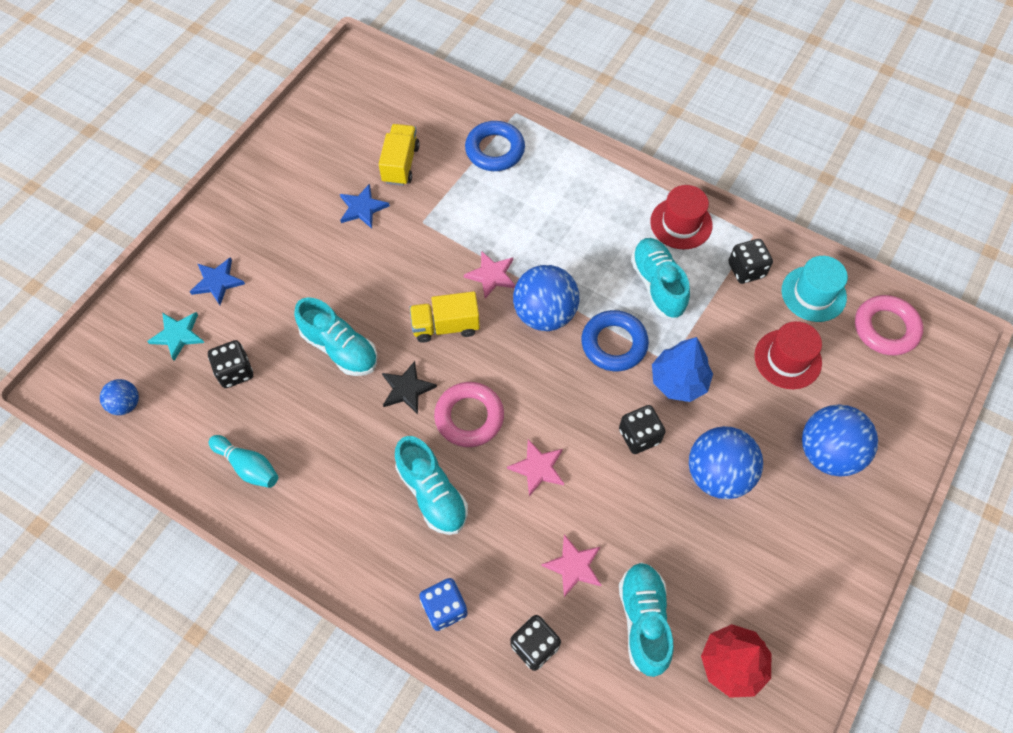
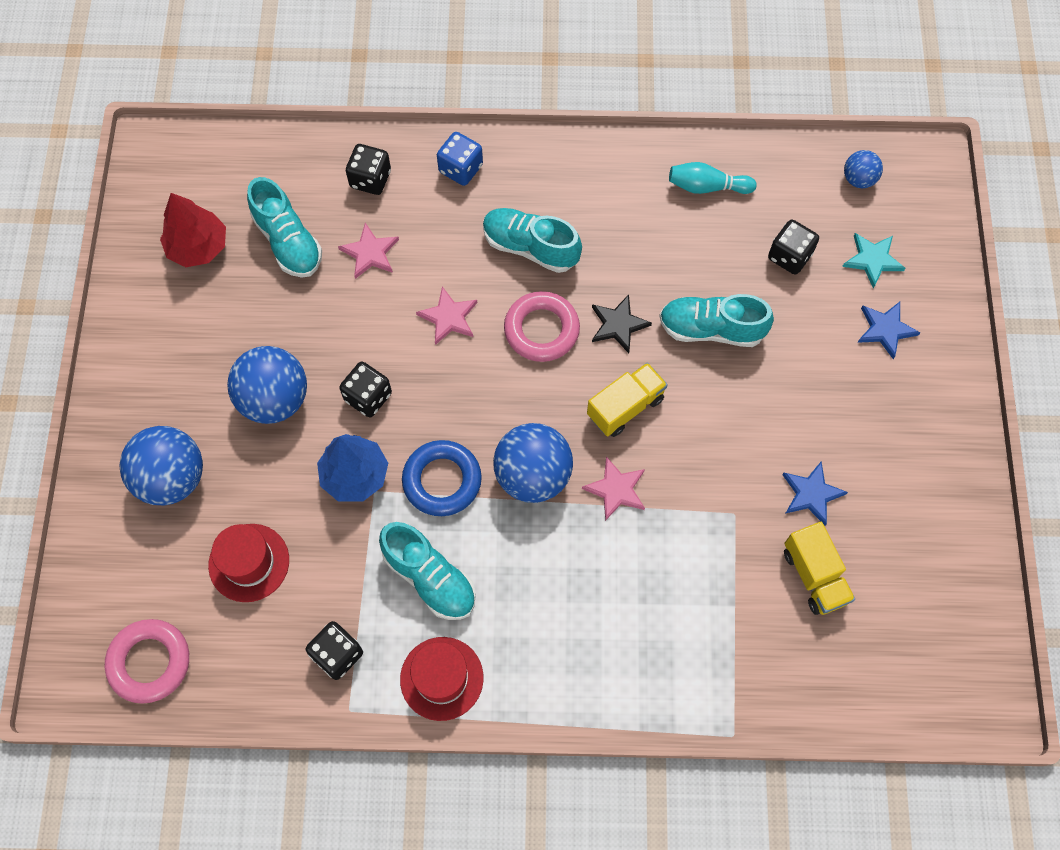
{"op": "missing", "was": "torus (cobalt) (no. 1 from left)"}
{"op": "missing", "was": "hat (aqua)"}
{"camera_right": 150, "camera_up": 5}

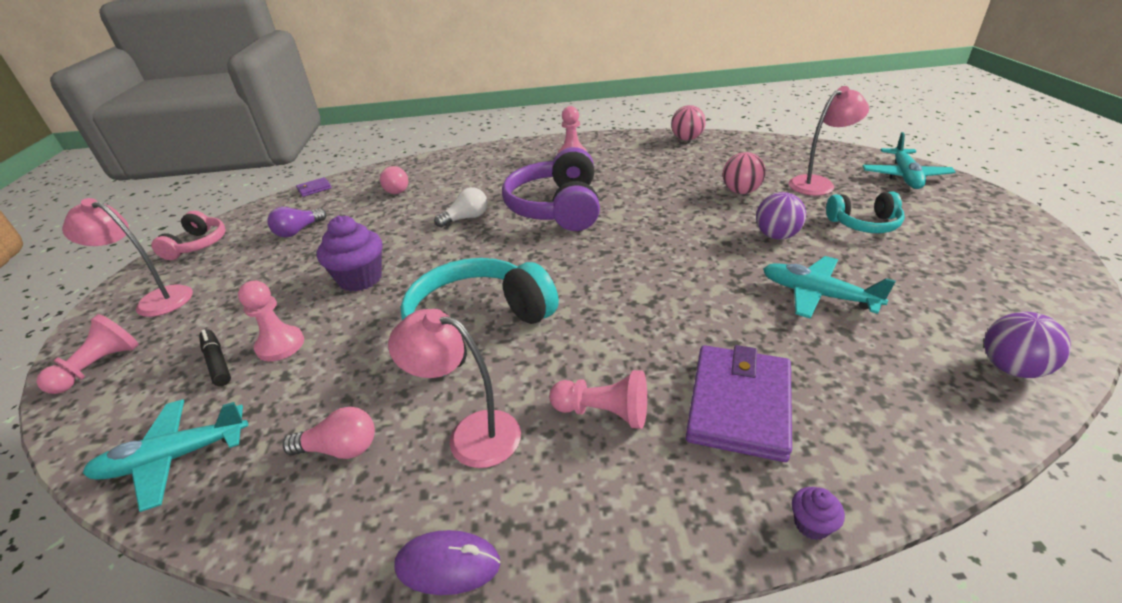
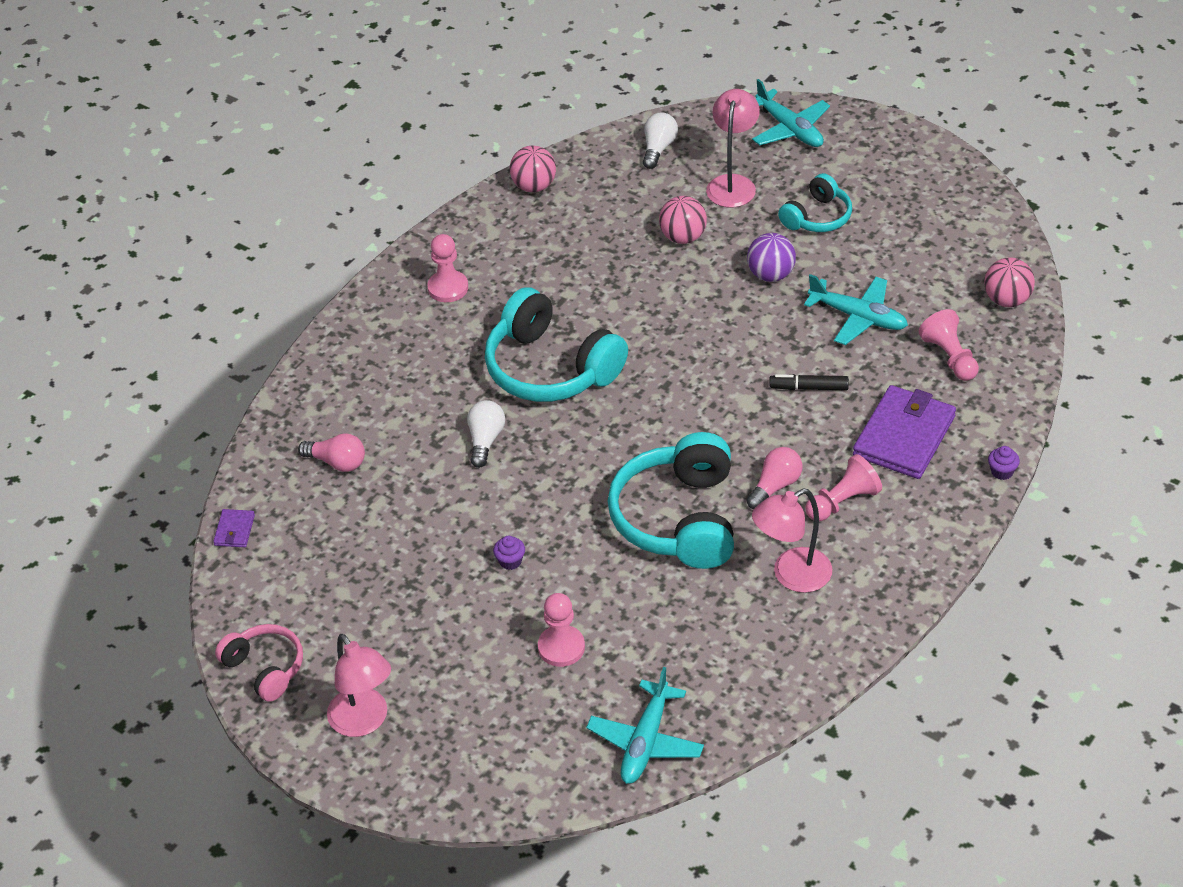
{"op": "missing", "was": "light bulb (purple)"}
{"op": "missing", "was": "computer mouse (purple)"}
{"op": "appeared", "now": "light bulb (white) (no. 2 from left)"}
{"op": "relocated", "was": "pawn (rosy) (no. 1 from left in the first image)", "now": "pawn (rosy) (no. 4 from left)"}
{"op": "relocated", "was": "marker (black)"}
{"op": "relocated", "was": "light bulb (rosy) (no. 1 from left in the first image)", "now": "light bulb (rosy) (no. 2 from left)"}
{"op": "colour", "was": "headset (purple)", "now": "headset (aqua) (no. 1 from left)"}
{"op": "colour", "was": "sphere (purple) (no. 2 from left)", "now": "sphere (rosy) (no. 3 from left)"}
{"op": "spun", "was": "desk lamp (rosy) (no. 1 from left)", "clockwise": -90}
{"op": "spun", "was": "billfold (purple) (no. 2 from left)", "clockwise": 60}
{"op": "spun", "was": "aeroplane (aqua) (no. 2 from left in the first image)", "clockwise": -135}
{"op": "size", "was": "cupcake (purple) (no. 1 from left)", "ratio": 0.45}
{"camera_right": -50, "camera_up": 10}

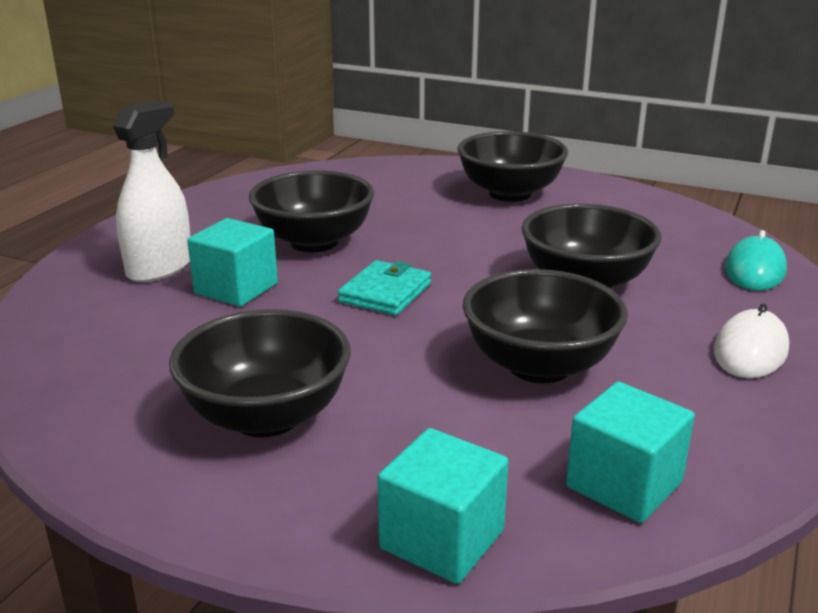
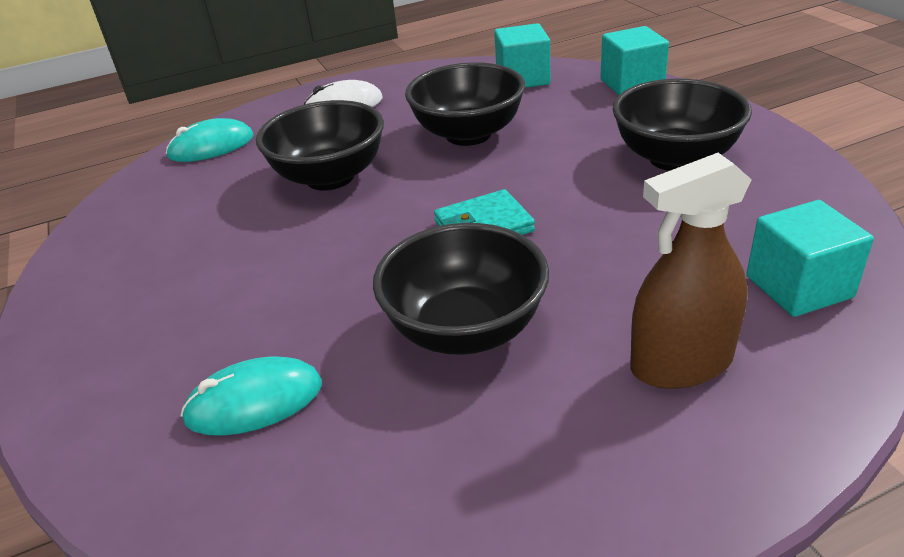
{"op": "missing", "was": "serving bowl (black) (no. 3 from left)"}
{"op": "appeared", "now": "computer mouse (aqua) (no. 2 from left)"}
{"op": "relocated", "was": "solid cube (aqua) (no. 1 from left in the first image)", "now": "solid cube (aqua) (no. 3 from left)"}
{"op": "colour", "was": "spray cleaner (white)", "now": "spray cleaner (dark brown)"}
{"camera_right": -135, "camera_up": 10}

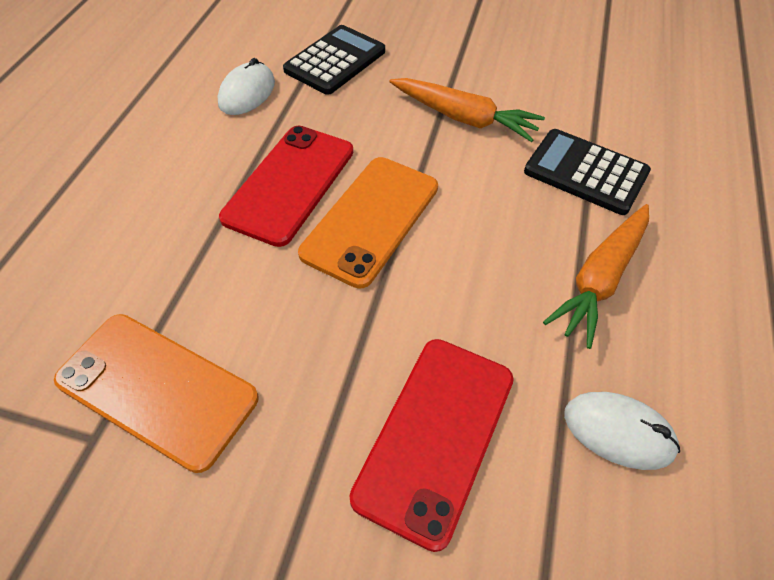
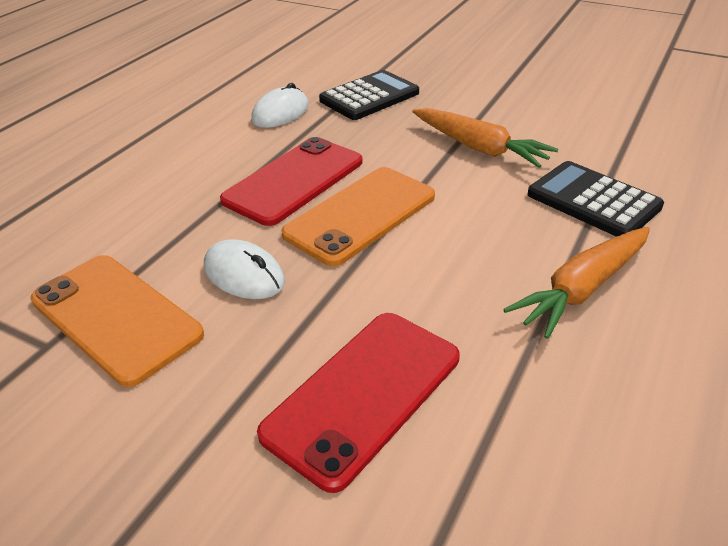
{"op": "relocated", "was": "computer mouse (white) (no. 2 from left in the first image)", "now": "computer mouse (white) (no. 1 from left)"}
{"camera_right": 15, "camera_up": -15}

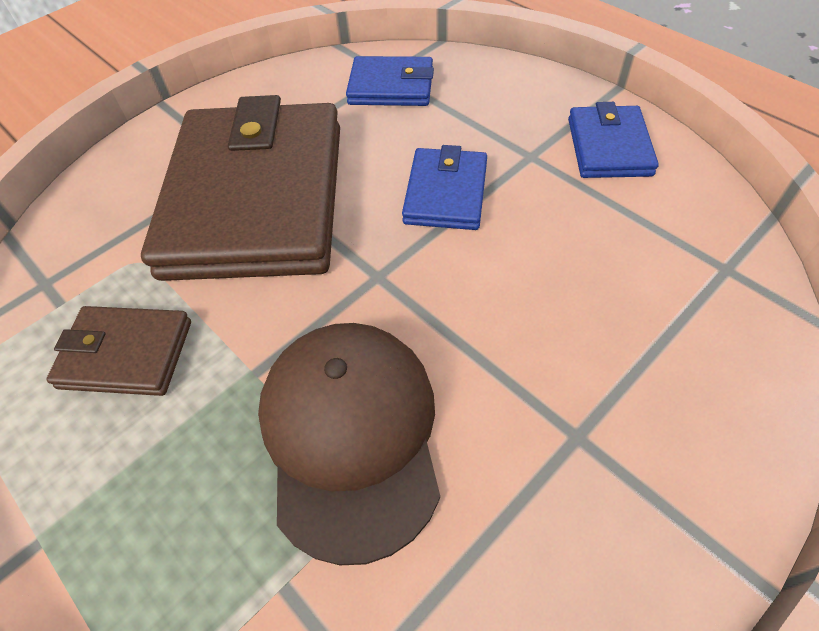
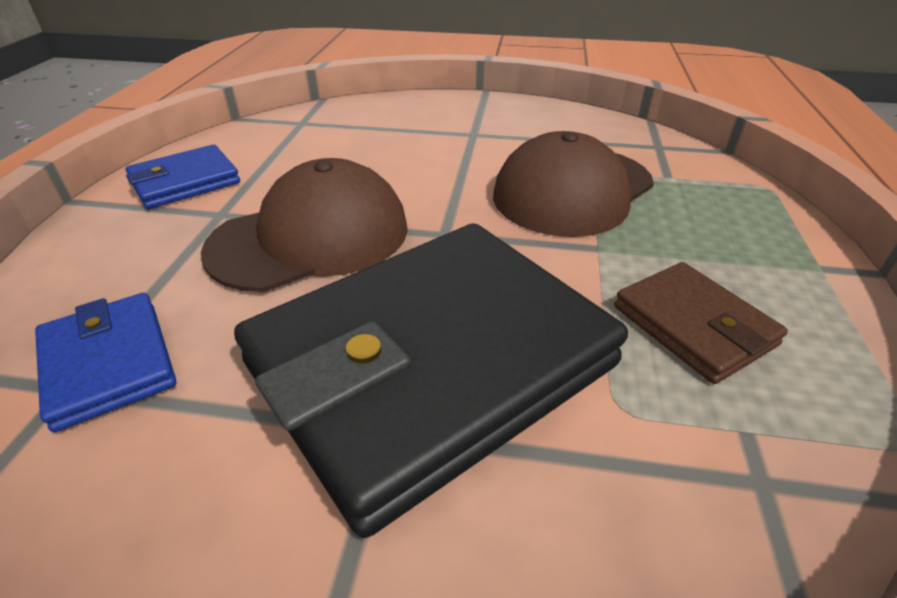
{"op": "exchanged", "was": "billfold (cobalt) (no. 2 from left)", "now": "peaked cap (dark brown) (no. 1 from left)"}
{"op": "colour", "was": "billfold (dark brown) (no. 2 from left)", "now": "billfold (black)"}
{"camera_right": -130, "camera_up": -15}

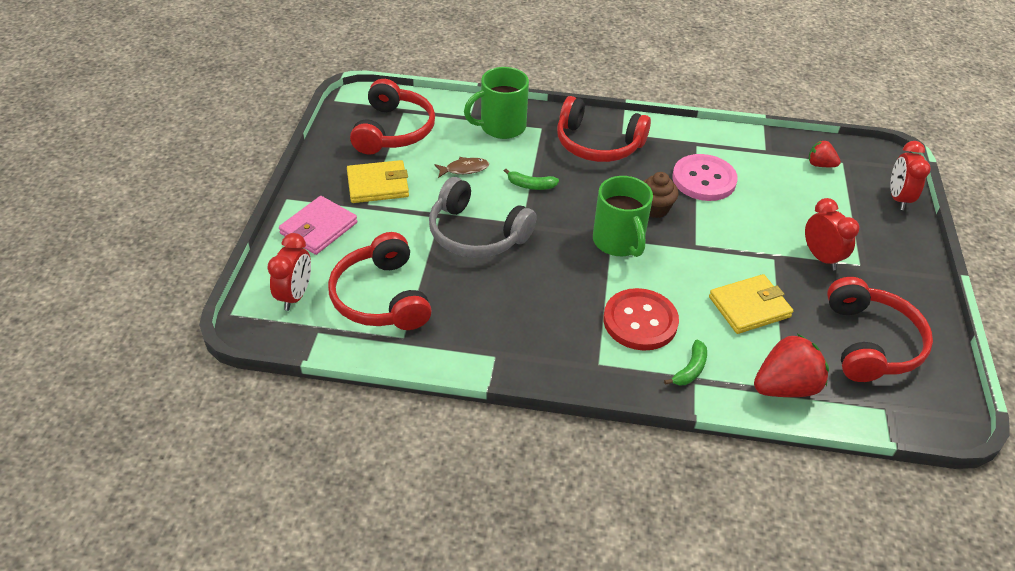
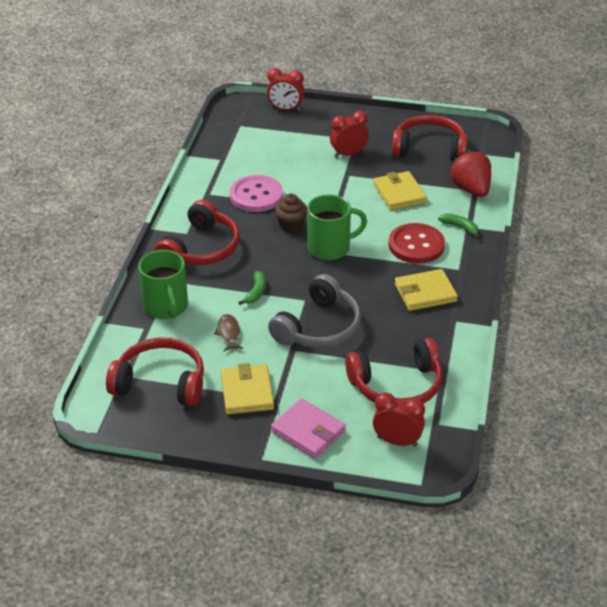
{"op": "missing", "was": "berry (red) (no. 2 from left)"}
{"op": "appeared", "now": "billfold (yellow) (no. 3 from left)"}
{"camera_right": -85, "camera_up": -5}

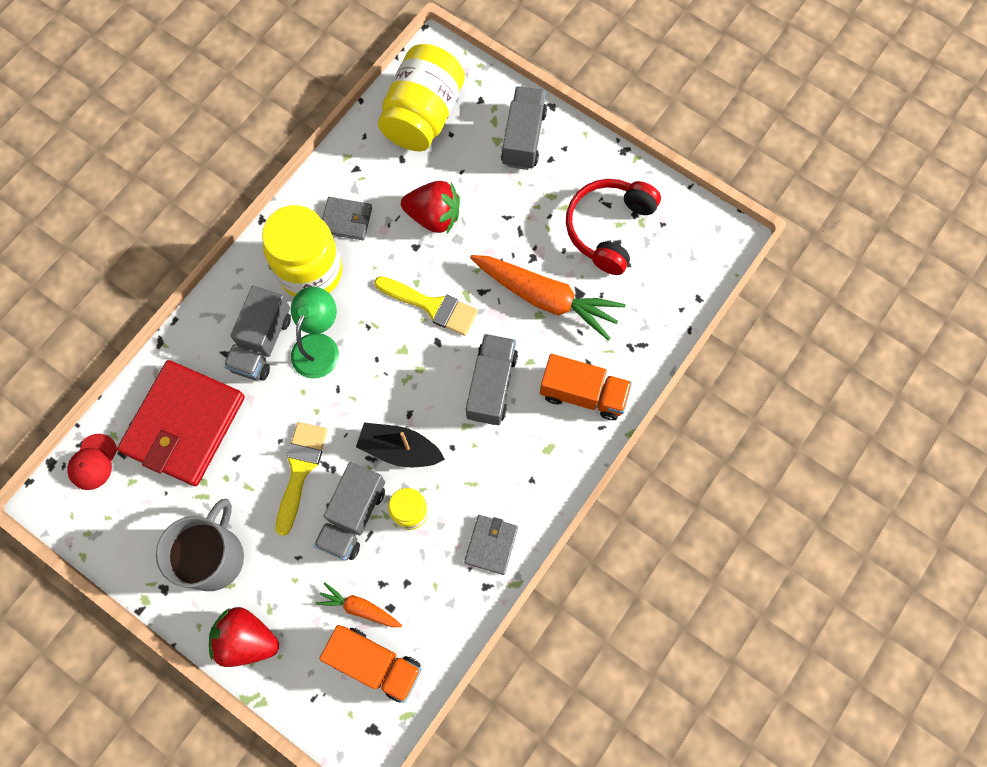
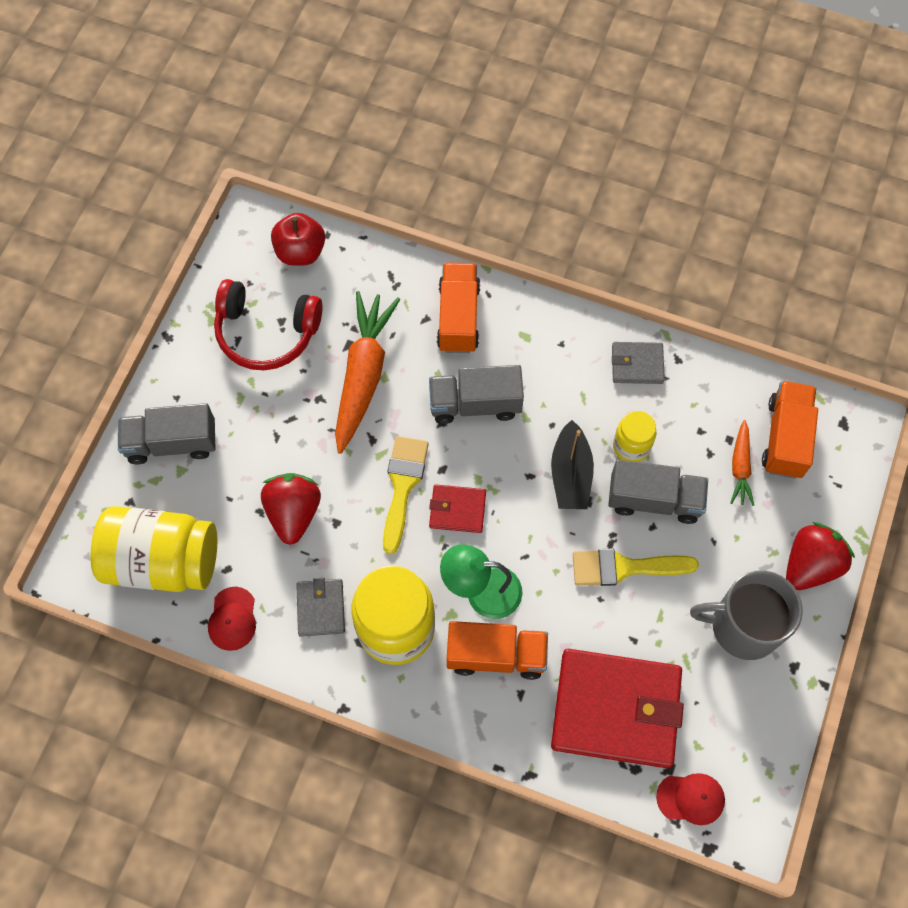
{"op": "appeared", "now": "peaked cap (red) (no. 1 from left)"}
{"op": "appeared", "now": "apple (red)"}
{"op": "appeared", "now": "billfold (red) (no. 1 from left)"}
{"op": "colour", "was": "truck (grey) (no. 1 from left)", "now": "truck (orange) (no. 2 from left)"}
{"op": "spun", "was": "berry (red) (no. 1 from left in the first image)", "clockwise": -135}
{"camera_right": -105, "camera_up": -5}

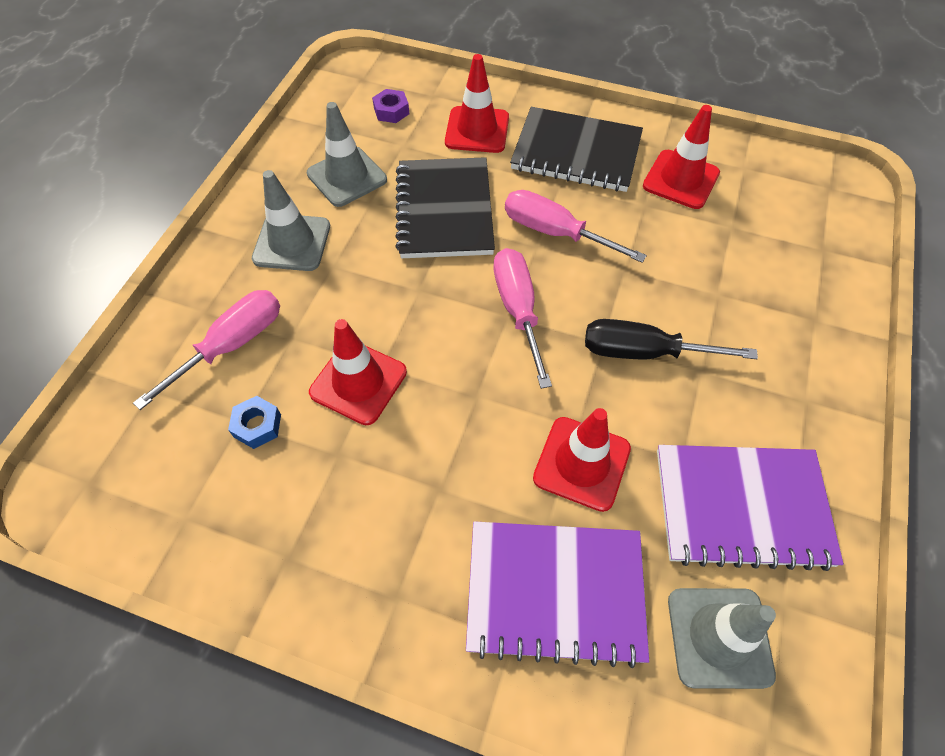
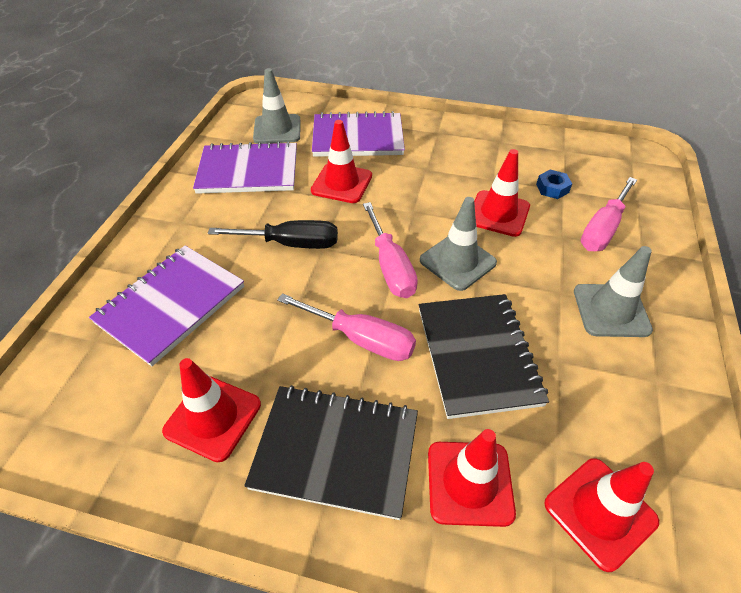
{"op": "appeared", "now": "notebook (purple) (no. 1 from left)"}
{"op": "relocated", "was": "road cone (grey) (no. 2 from left)"}
{"op": "exchanged", "was": "hexagon nut (purple)", "now": "road cone (red) (no. 5 from left)"}
{"camera_right": 175, "camera_up": -10}

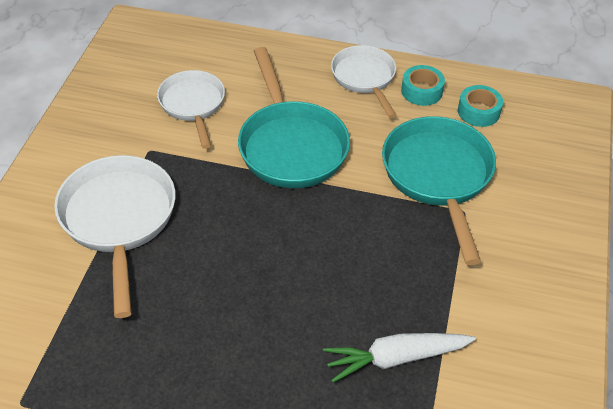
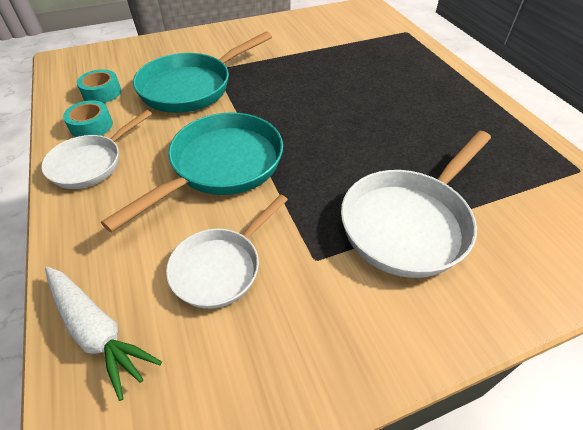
{"op": "relocated", "was": "toy carrot (white)"}
{"camera_right": -125, "camera_up": 0}

